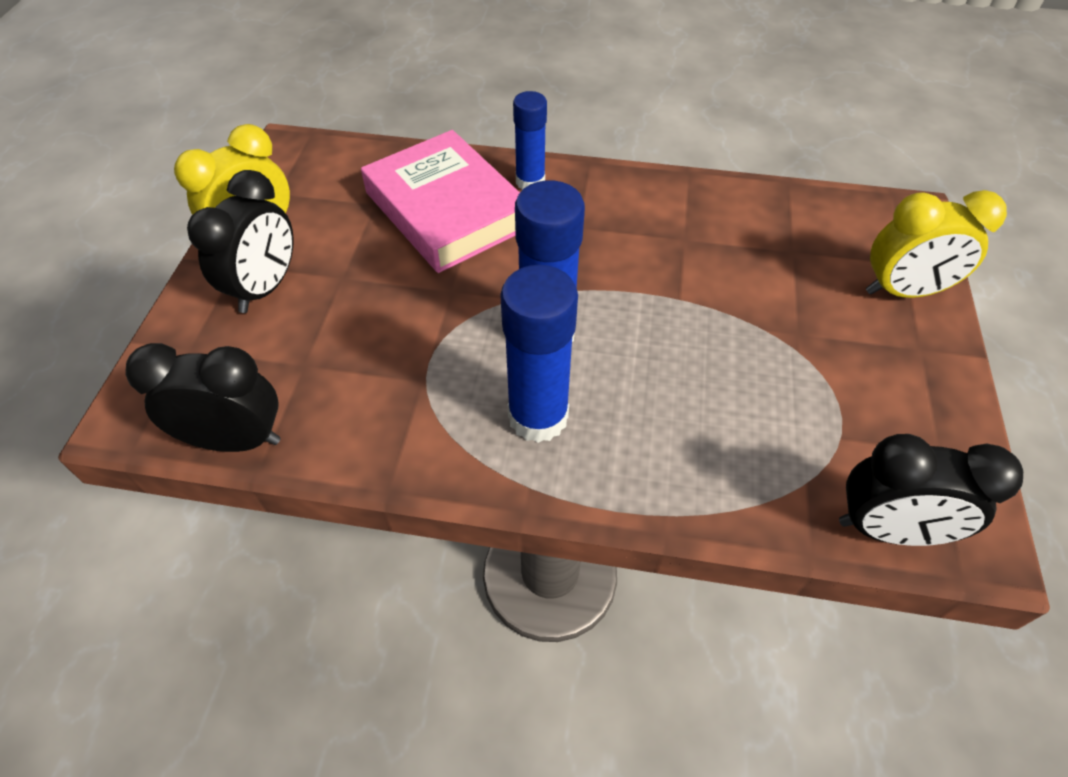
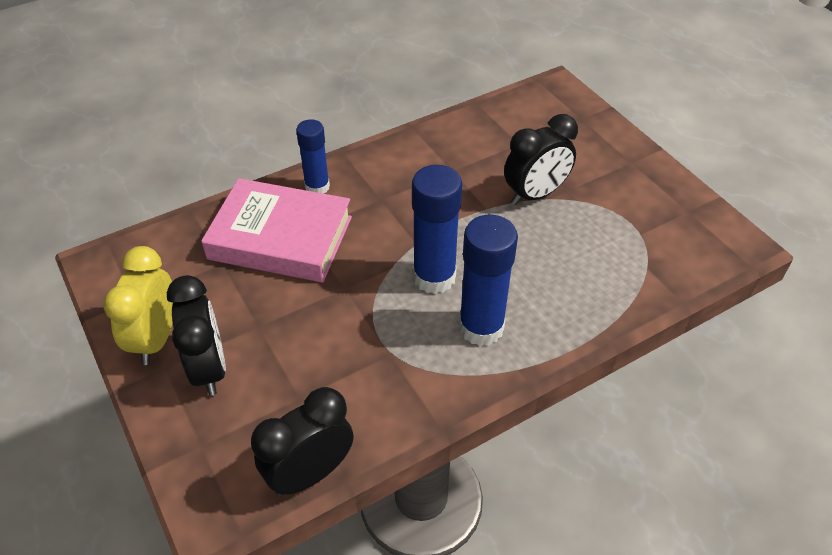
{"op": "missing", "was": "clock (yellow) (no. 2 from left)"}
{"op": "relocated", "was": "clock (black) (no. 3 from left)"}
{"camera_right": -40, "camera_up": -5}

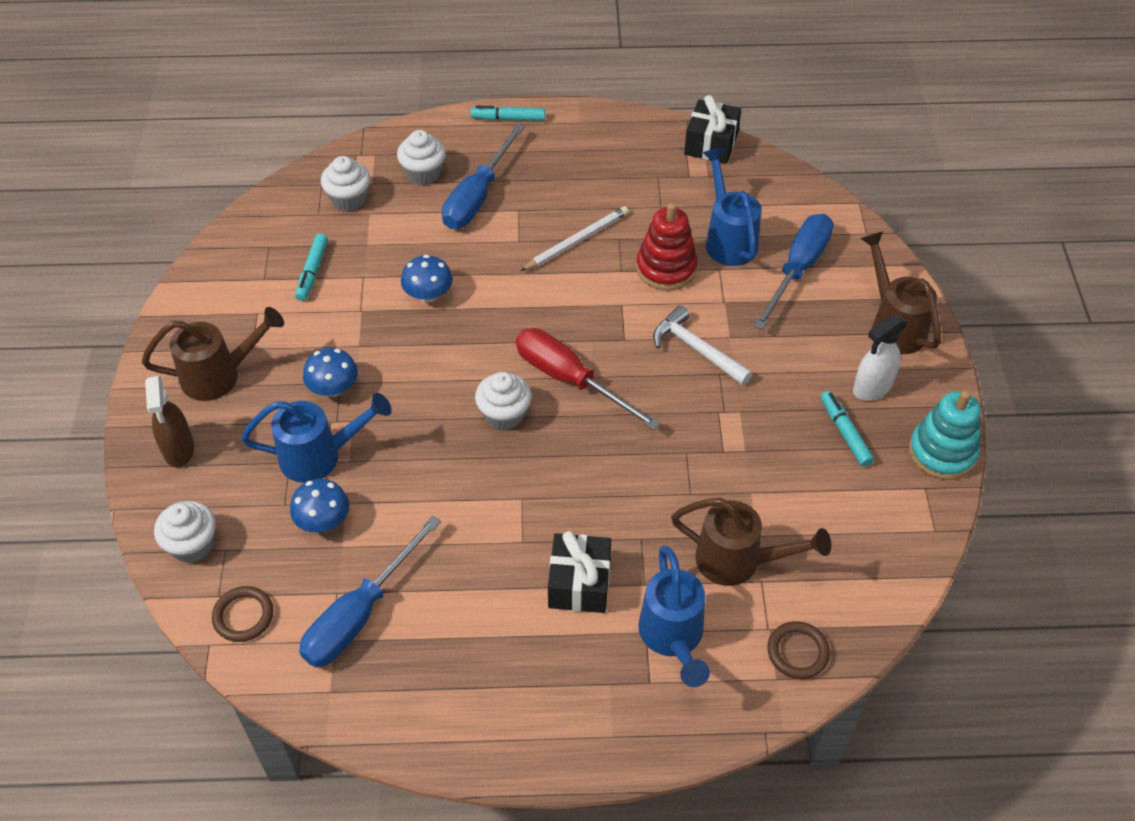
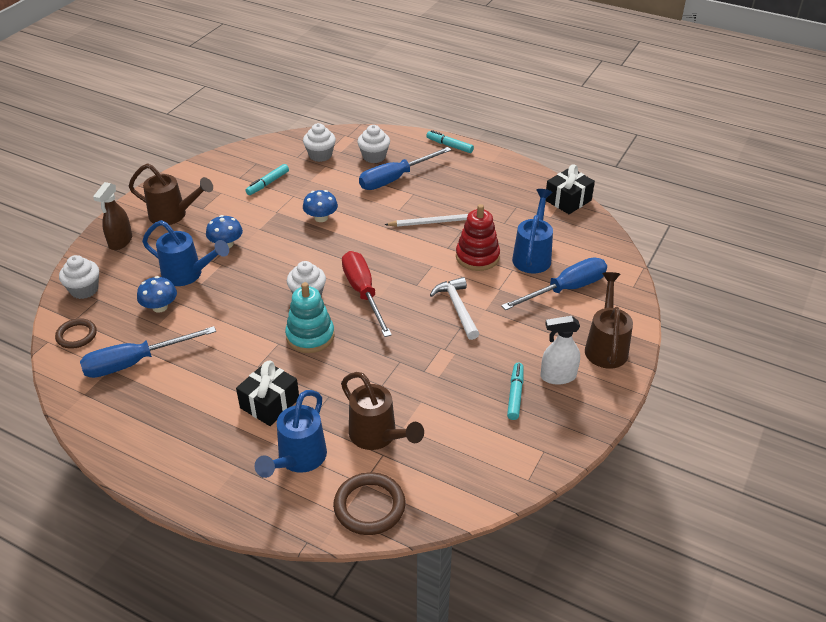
{"op": "relocated", "was": "ring stacker (aqua)"}
{"op": "size", "was": "torus (dark brown) (no. 2 from left)", "ratio": 1.51}
{"camera_right": 30, "camera_up": -10}

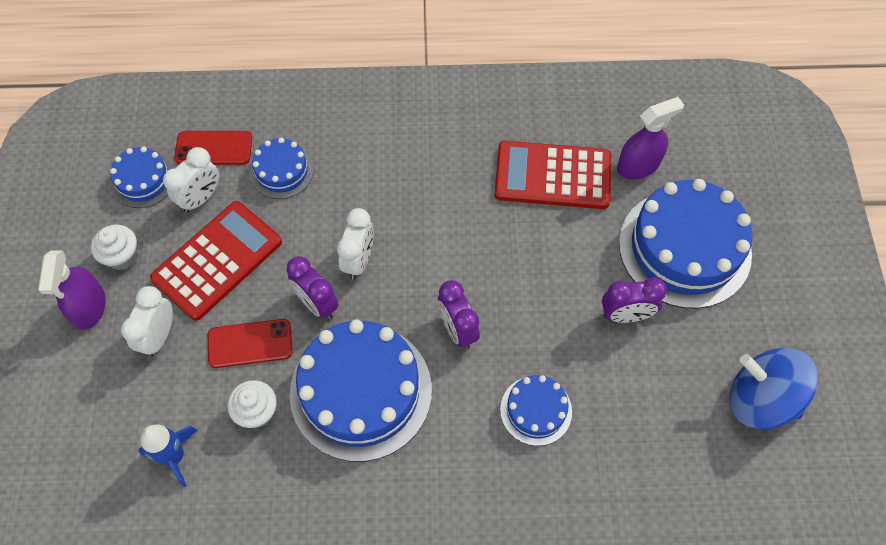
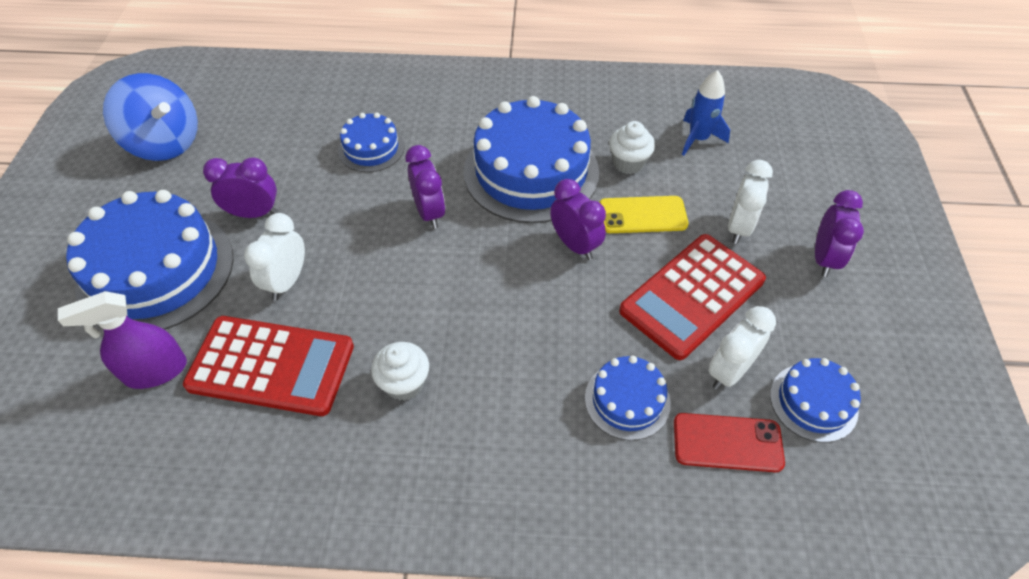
{"op": "relocated", "was": "cupcake (white) (no. 1 from left)"}
{"op": "relocated", "was": "clock (white) (no. 3 from left in the first image)", "now": "clock (white) (no. 1 from left)"}
{"op": "exchanged", "was": "spray cleaner (purple) (no. 1 from left)", "now": "clock (purple) (no. 4 from left)"}
{"op": "colour", "was": "smartphone (red) (no. 2 from left)", "now": "smartphone (yellow)"}
{"camera_right": -175, "camera_up": -10}

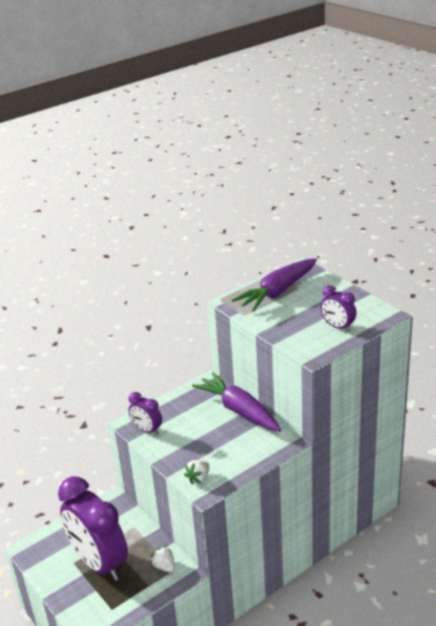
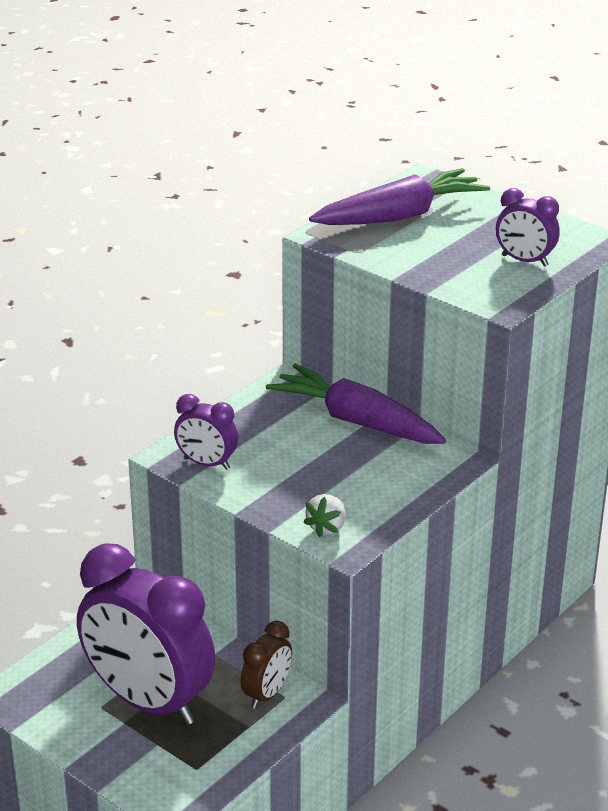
{"op": "exchanged", "was": "berry (white) (no. 1 from left)", "now": "clock (dark brown)"}
{"op": "spun", "was": "toy carrot (purple) (no. 2 from left)", "clockwise": -150}
{"camera_right": -15, "camera_up": 0}

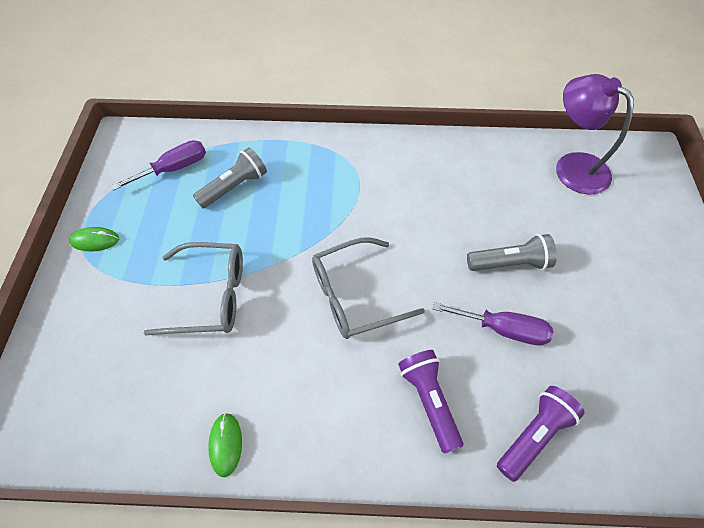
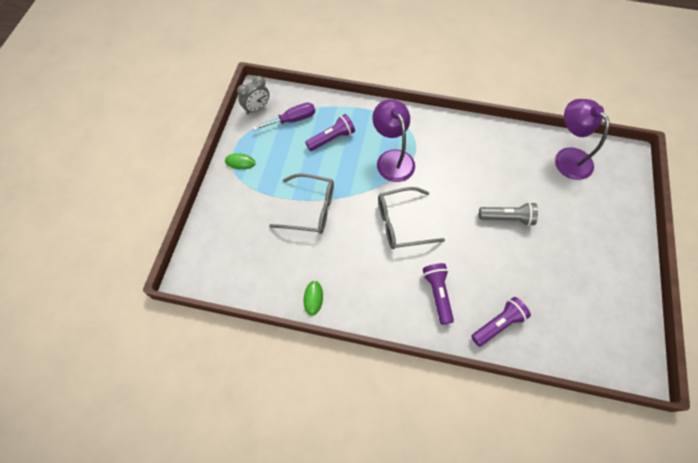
{"op": "missing", "was": "screwdriver (purple) (no. 2 from left)"}
{"op": "appeared", "now": "clock (grey)"}
{"op": "appeared", "now": "desk lamp (purple) (no. 1 from left)"}
{"op": "colour", "was": "torch (grey) (no. 1 from left)", "now": "torch (purple) (no. 1 from left)"}
{"camera_right": 10, "camera_up": 5}

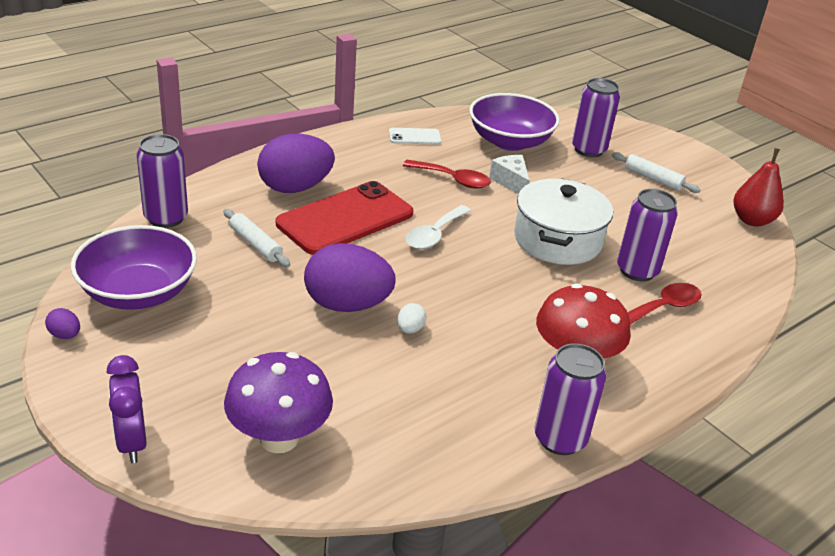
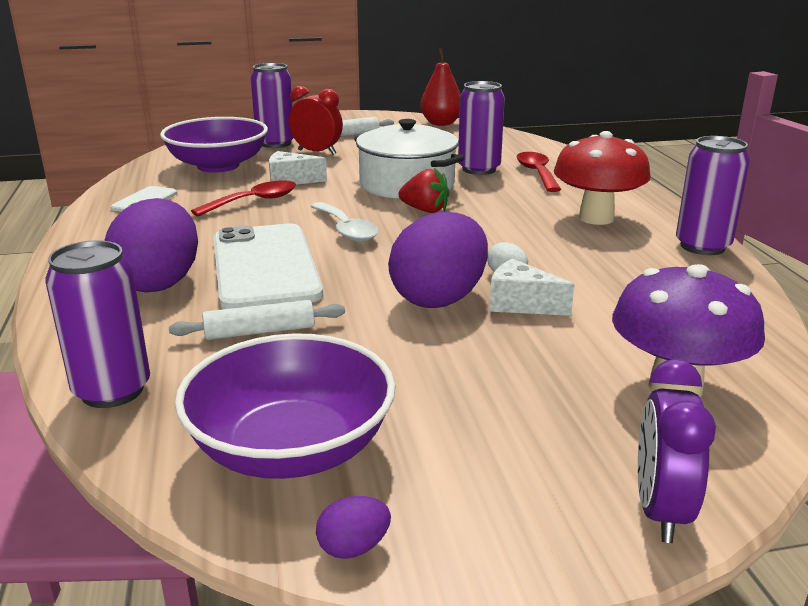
{"op": "appeared", "now": "clock (red)"}
{"op": "appeared", "now": "berry (red)"}
{"op": "appeared", "now": "cheese (white) (no. 2 from left)"}
{"op": "colour", "was": "smartphone (red)", "now": "smartphone (white) (no. 2 from left)"}
{"op": "spun", "was": "clock (purple)", "clockwise": 90}
{"camera_right": -60, "camera_up": -10}

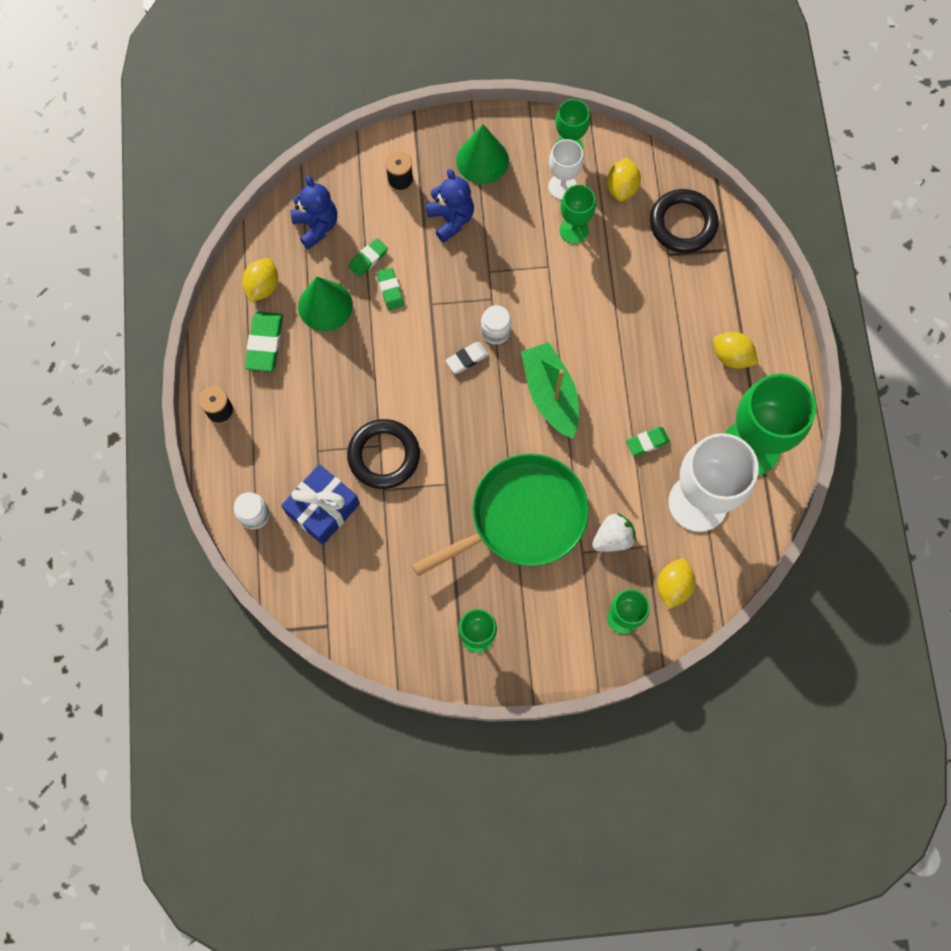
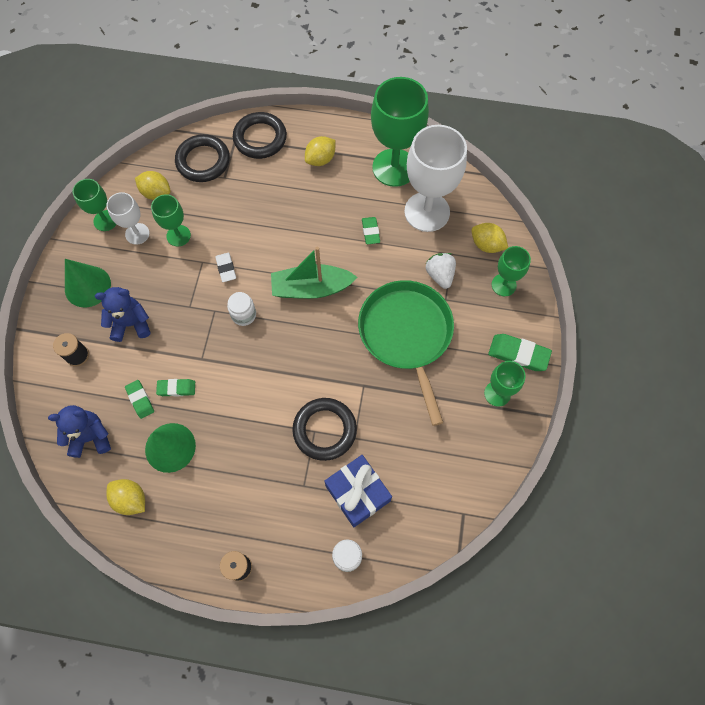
{"op": "appeared", "now": "torus (black) (no. 2 from left)"}
{"op": "relocated", "was": "eraser (green) (no. 1 from left in the first image)", "now": "eraser (green) (no. 4 from left)"}
{"op": "relocated", "was": "eraser (white)"}
{"camera_right": -75, "camera_up": -5}

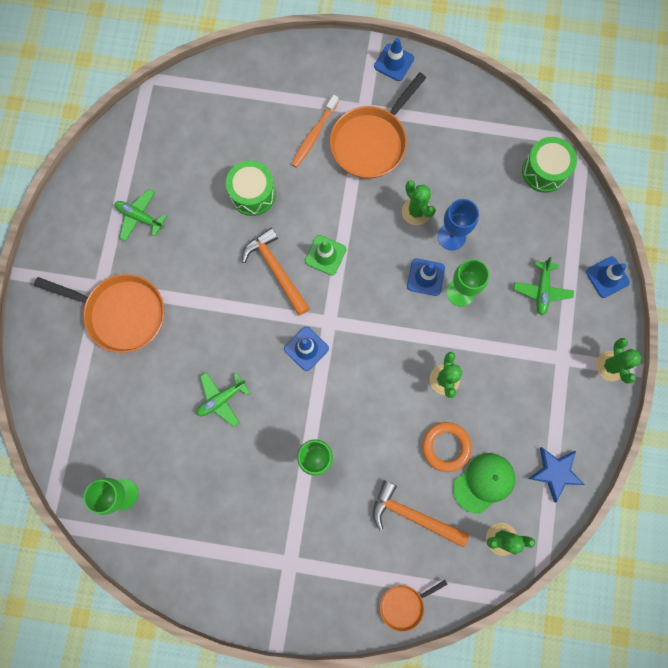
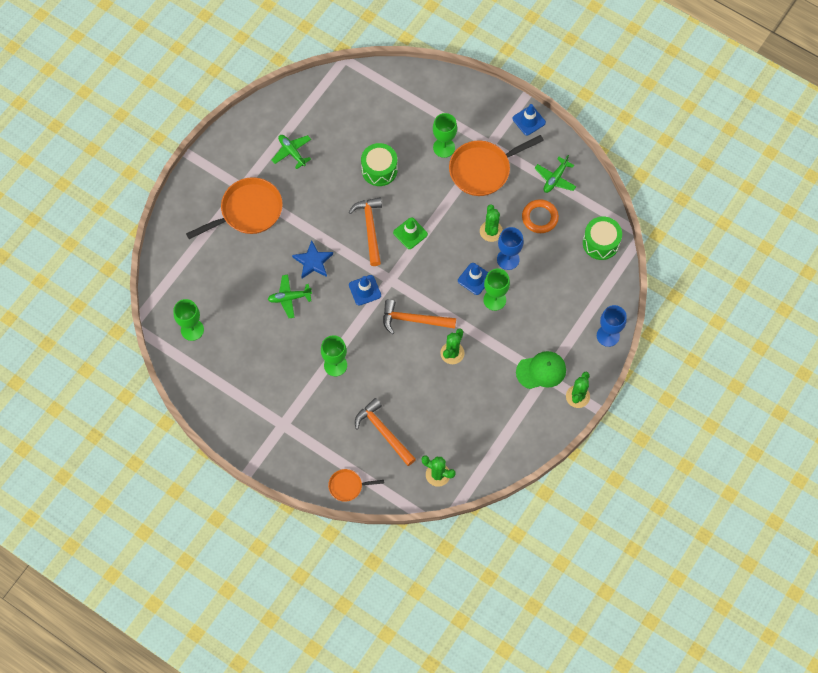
{"op": "appeared", "now": "claw hammer (orange) (no. 3 from left)"}
{"op": "relocated", "was": "torus (orange)"}
{"op": "relocated", "was": "peaked cap (green)"}
{"op": "relocated", "was": "aeroplane (green) (no. 3 from left)"}
{"op": "relocated", "was": "star shape (cobalt)"}
{"op": "exchanged", "was": "toothbrush (orange)", "now": "wine glass (green) (no. 3 from left)"}
{"op": "exchanged", "was": "road cone (cobalt) (no. 4 from left)", "now": "wine glass (cobalt) (no. 2 from left)"}
{"op": "spun", "was": "frying pan (orange) (no. 1 from left)", "clockwise": -75}
{"camera_right": 25, "camera_up": -10}

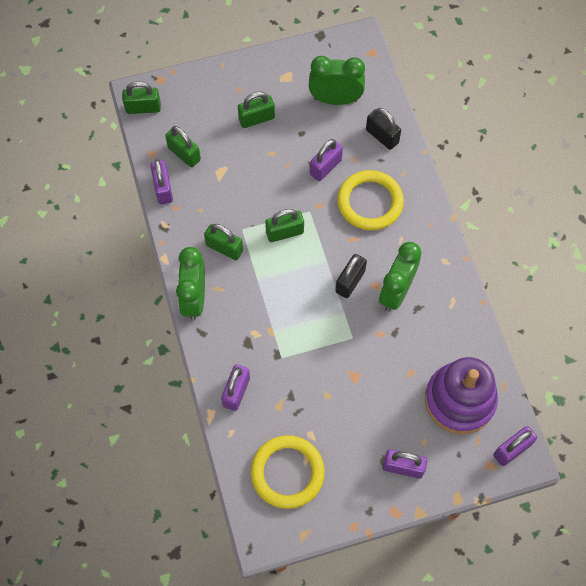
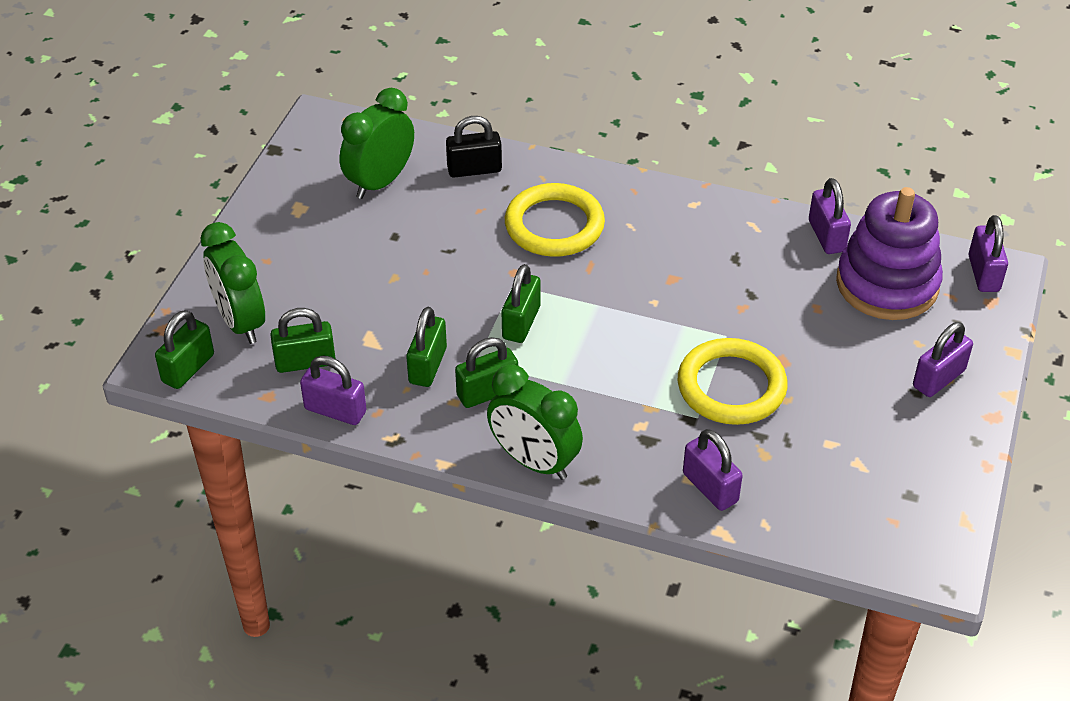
{"op": "missing", "was": "small lock (black) (no. 1 from left)"}
{"op": "relocated", "was": "small lock (green) (no. 4 from left in the first image)", "now": "small lock (green) (no. 3 from left)"}
{"op": "relocated", "was": "torus (yellow) (no. 1 from left in the first image)", "now": "torus (yellow) (no. 2 from left)"}
{"op": "relocated", "was": "small lock (purple) (no. 3 from left)"}
{"op": "relocated", "was": "clock (green) (no. 3 from left in the first image)", "now": "clock (green) (no. 1 from left)"}
{"camera_right": -55, "camera_up": -20}

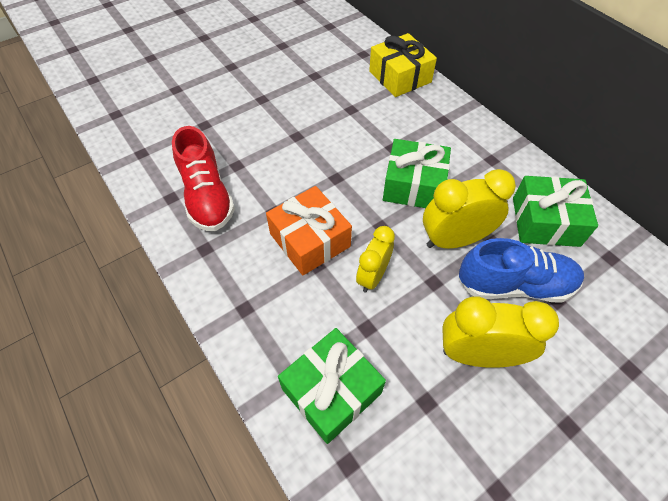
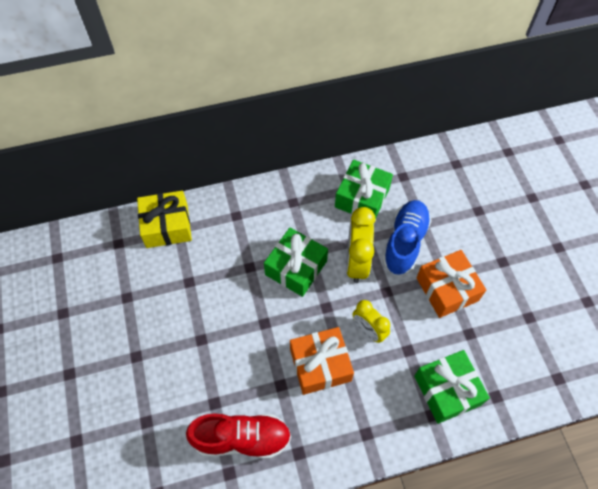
{"op": "exchanged", "was": "clock (yellow) (no. 3 from left)", "now": "wrapped gift (orange) (no. 2 from left)"}
{"camera_right": -70, "camera_up": 5}

